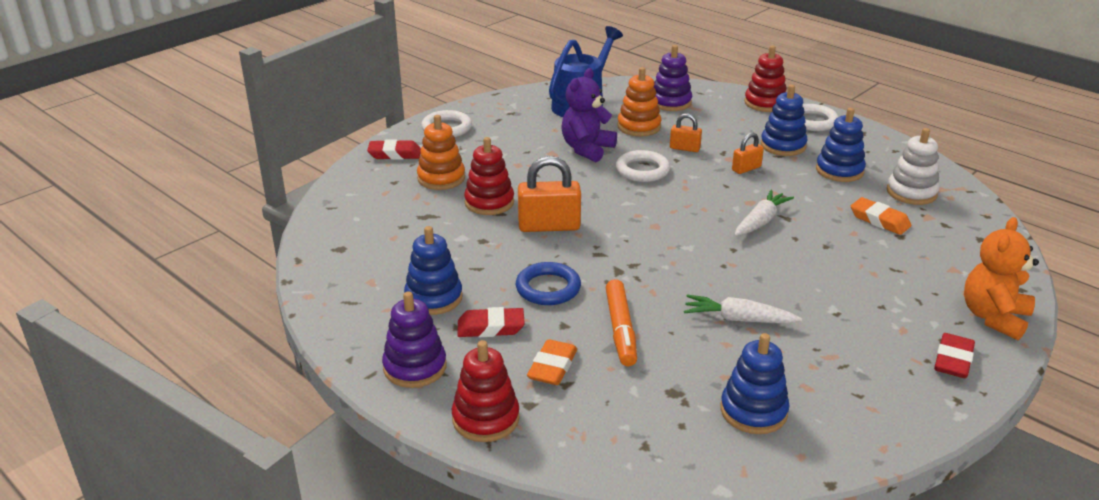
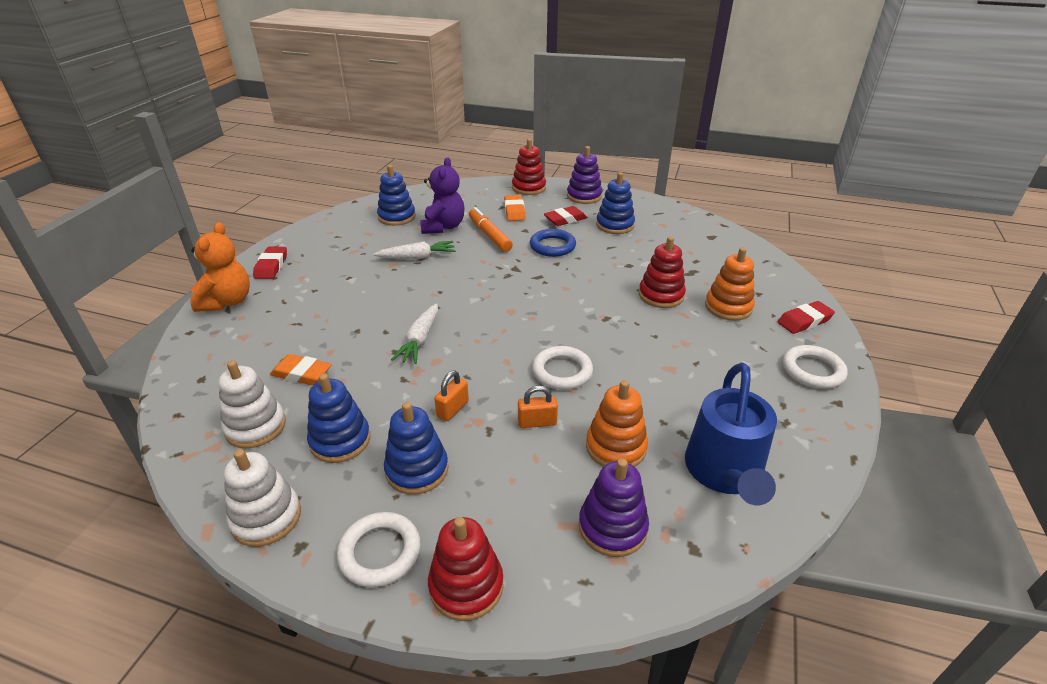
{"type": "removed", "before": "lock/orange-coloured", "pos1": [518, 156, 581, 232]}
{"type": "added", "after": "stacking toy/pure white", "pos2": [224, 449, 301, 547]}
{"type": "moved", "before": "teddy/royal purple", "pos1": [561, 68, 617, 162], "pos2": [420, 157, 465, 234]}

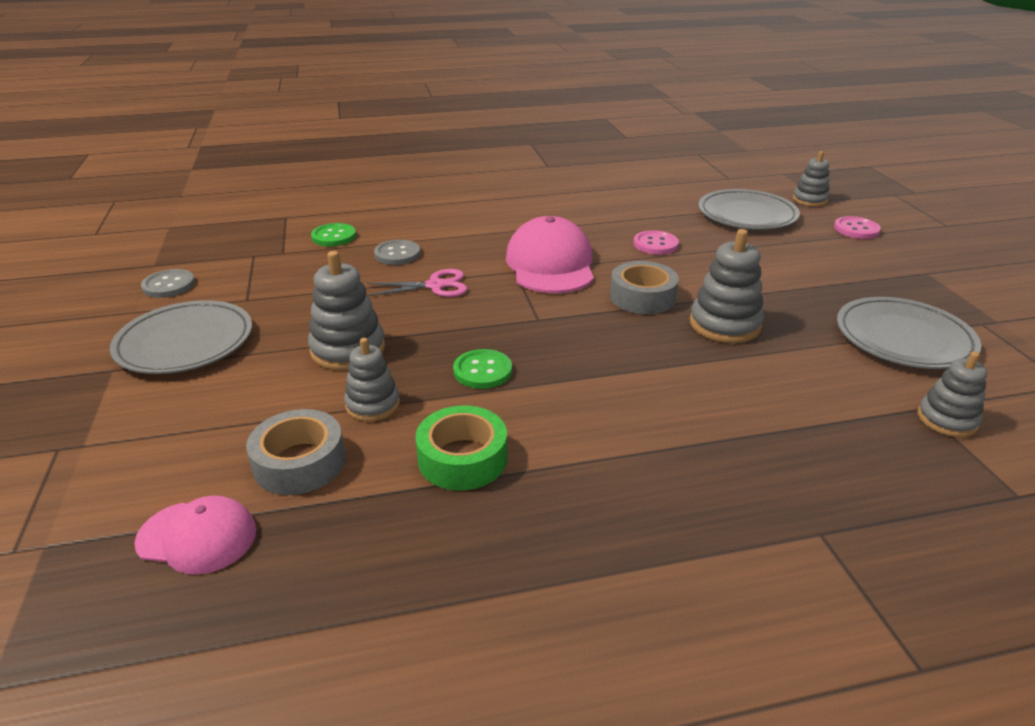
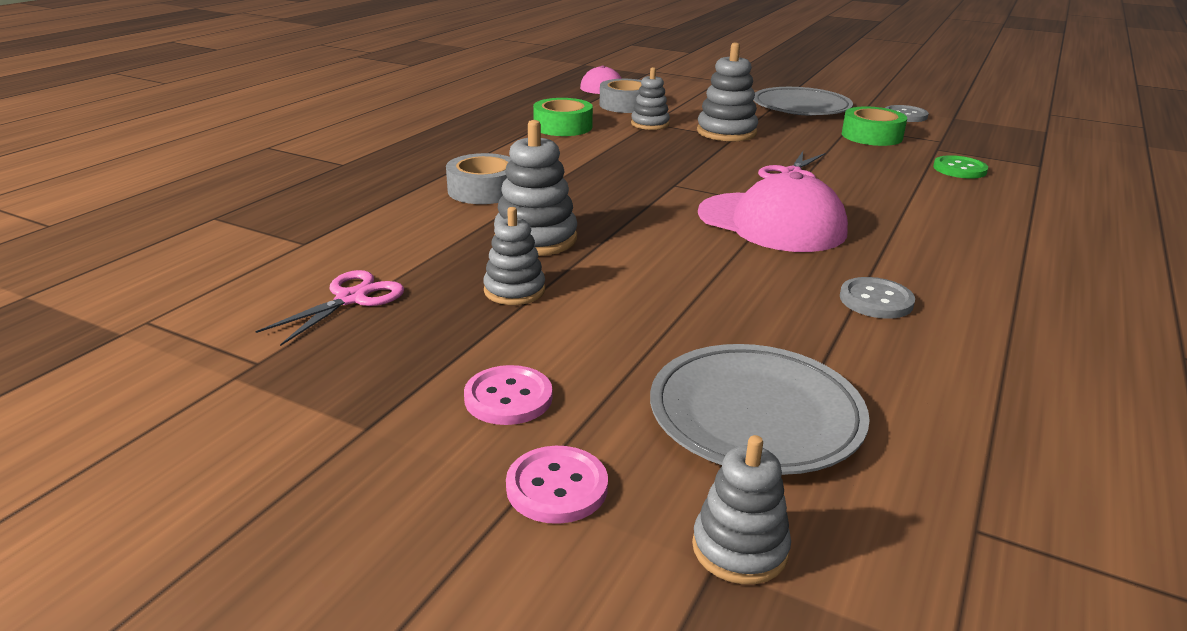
{"type": "removed", "before": "sewing button/emerald", "pos1": [453, 349, 512, 389]}
{"type": "added", "after": "sticky tape/emerald", "pos2": [842, 107, 907, 146]}
{"type": "moved", "before": "sewing button/gray", "pos1": [374, 240, 420, 265], "pos2": [840, 277, 915, 319]}
{"type": "moved", "before": "sticky tape/gray", "pos1": [610, 261, 679, 314], "pos2": [446, 153, 511, 204]}
{"type": "moved", "before": "sewing button/rosy", "pos1": [633, 230, 679, 255], "pos2": [464, 365, 552, 425]}
{"type": "moved", "before": "stacking toy/gray", "pos1": [917, 352, 987, 437], "pos2": [483, 207, 545, 305]}
{"type": "replaced", "before": "dinner plate/gray", "after": "pair of scissors/rosy", "pos1": [837, 297, 981, 369], "pos2": [255, 270, 404, 346]}

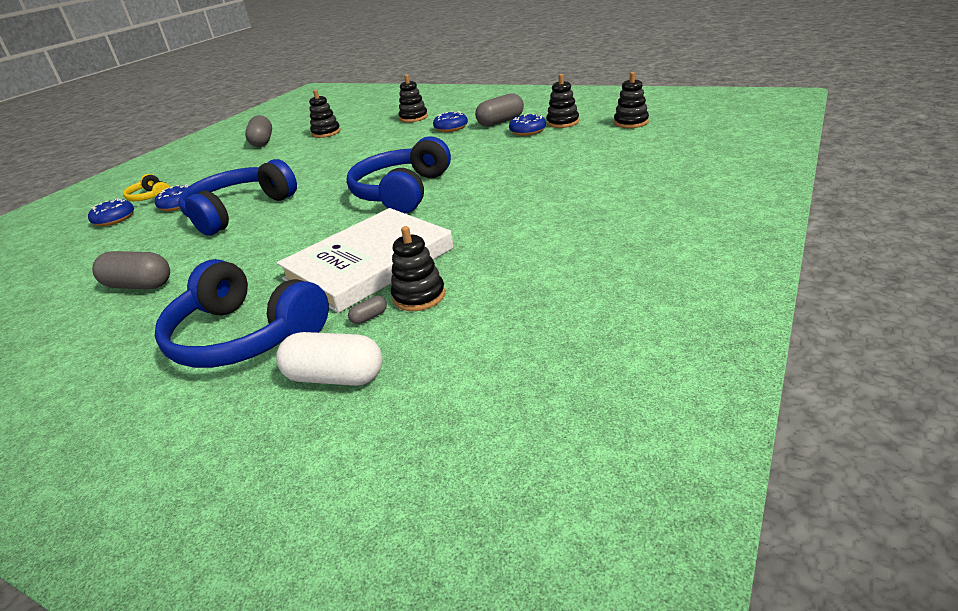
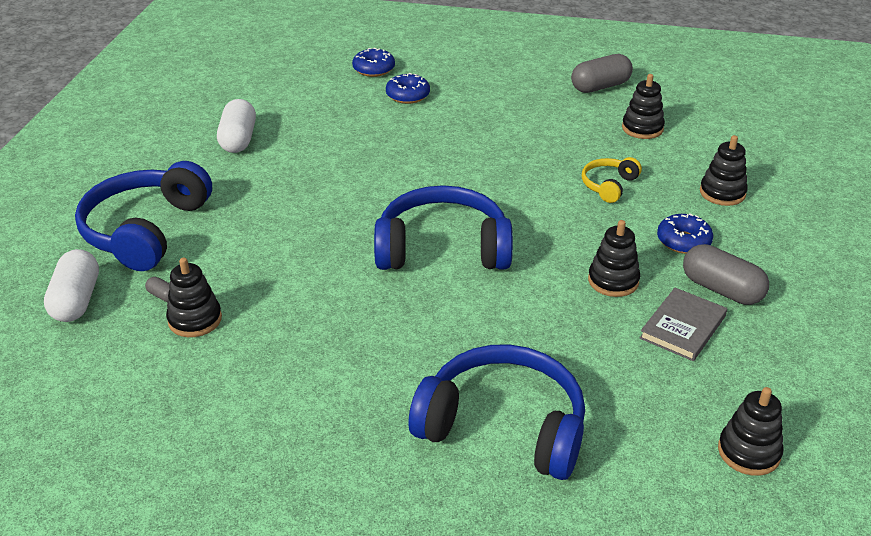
{"type": "removed", "before": "hardback/pure white", "pos1": [277, 208, 454, 313]}
{"type": "moved", "before": "over-ear headphones/bright yellow", "pos1": [123, 174, 171, 201], "pos2": [582, 157, 642, 203]}
{"type": "moved", "before": "over-ear headphones/blue", "pos1": [178, 159, 297, 236], "pos2": [409, 344, 585, 480]}
{"type": "moved", "before": "stacking toy/jet-black", "pos1": [546, 74, 579, 128], "pos2": [588, 220, 640, 297]}
{"type": "replaced", "before": "glazed donut/blue", "after": "hardback/gray", "pos1": [509, 113, 546, 136], "pos2": [640, 288, 727, 361]}
{"type": "recoloured", "before": "pill/gray", "after": "pill/pure white", "pos1": [92, 251, 170, 290], "pos2": [217, 99, 256, 153]}

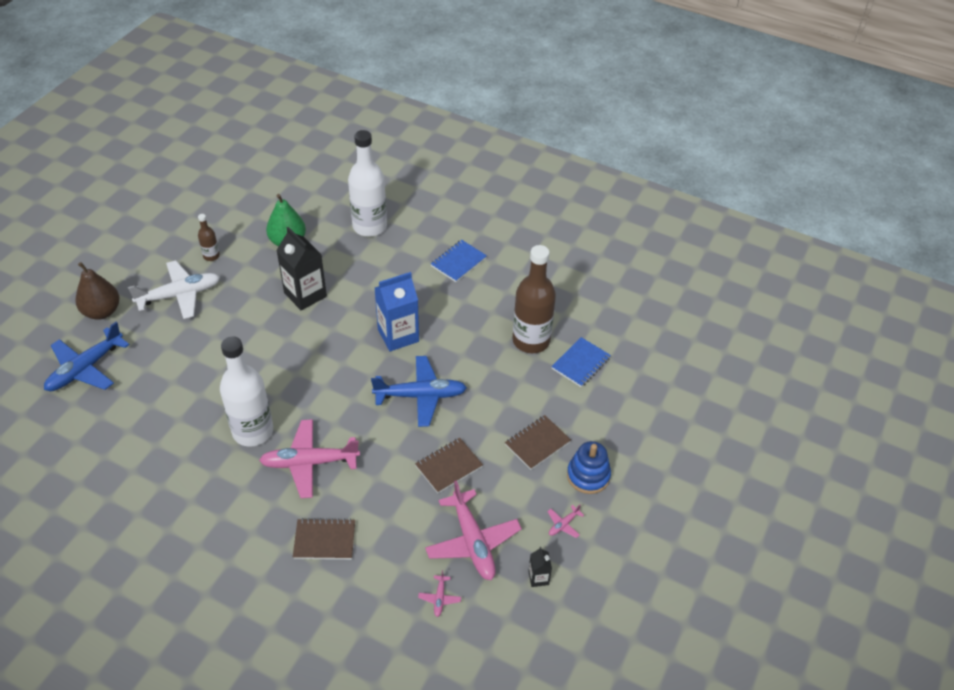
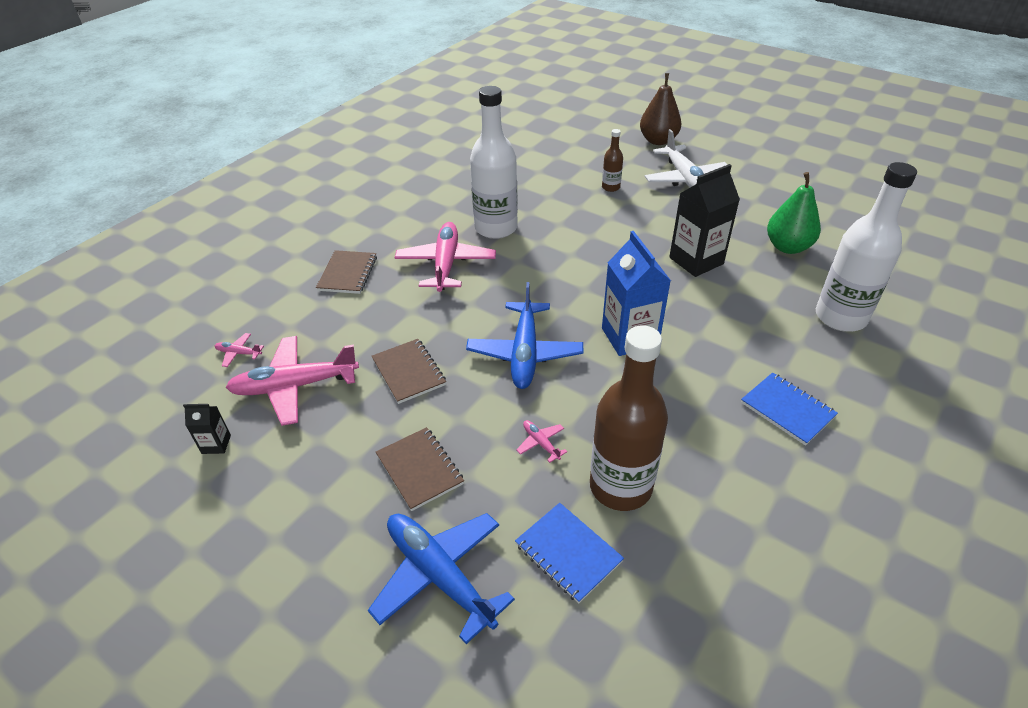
{"type": "removed", "before": "stacking toy/blue", "pos1": [567, 441, 611, 494]}
{"type": "moved", "before": "plane/blue", "pos1": [44, 322, 130, 391], "pos2": [368, 513, 515, 644]}
{"type": "moved", "before": "drink bottle/russet", "pos1": [198, 214, 220, 261], "pos2": [602, 129, 623, 192]}
{"type": "moved", "before": "plane/rosy", "pos1": [547, 505, 584, 538], "pos2": [516, 420, 567, 463]}

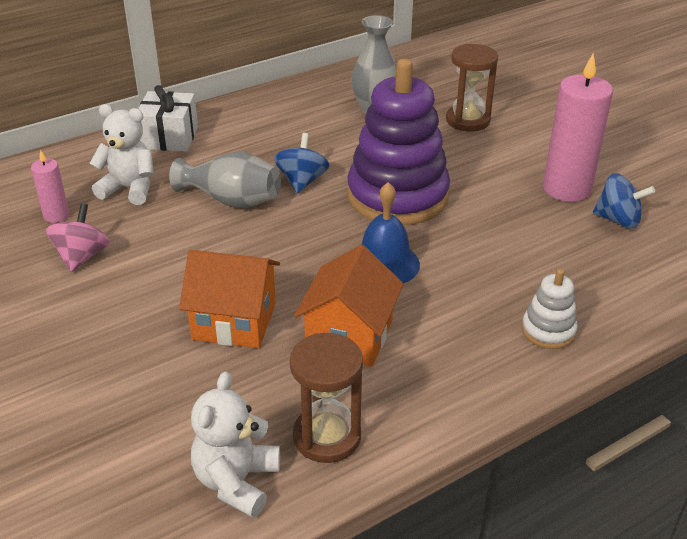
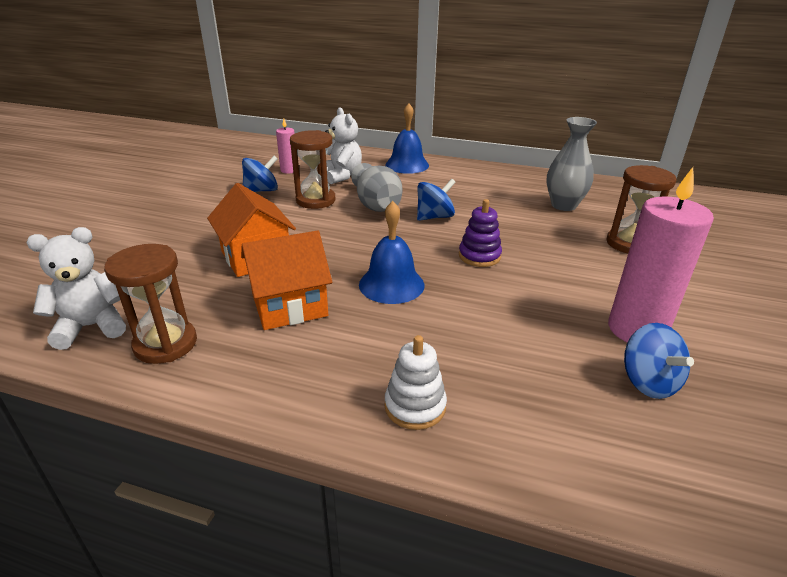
{"type": "added", "after": "sandglass/russet", "pos2": [290, 130, 336, 209]}
{"type": "replaced", "before": "gift/pure white", "after": "school bell/blue", "pos1": [138, 85, 198, 152], "pos2": [385, 103, 429, 174]}
{"type": "recoloured", "before": "spinning top/rosy", "after": "spinning top/blue", "pos1": [46, 203, 110, 272], "pos2": [242, 155, 278, 192]}
{"type": "resized", "before": "stacking toy/royal purple", "pos1": [347, 59, 450, 225], "pos2": [459, 199, 502, 267], "scale": 0.44}

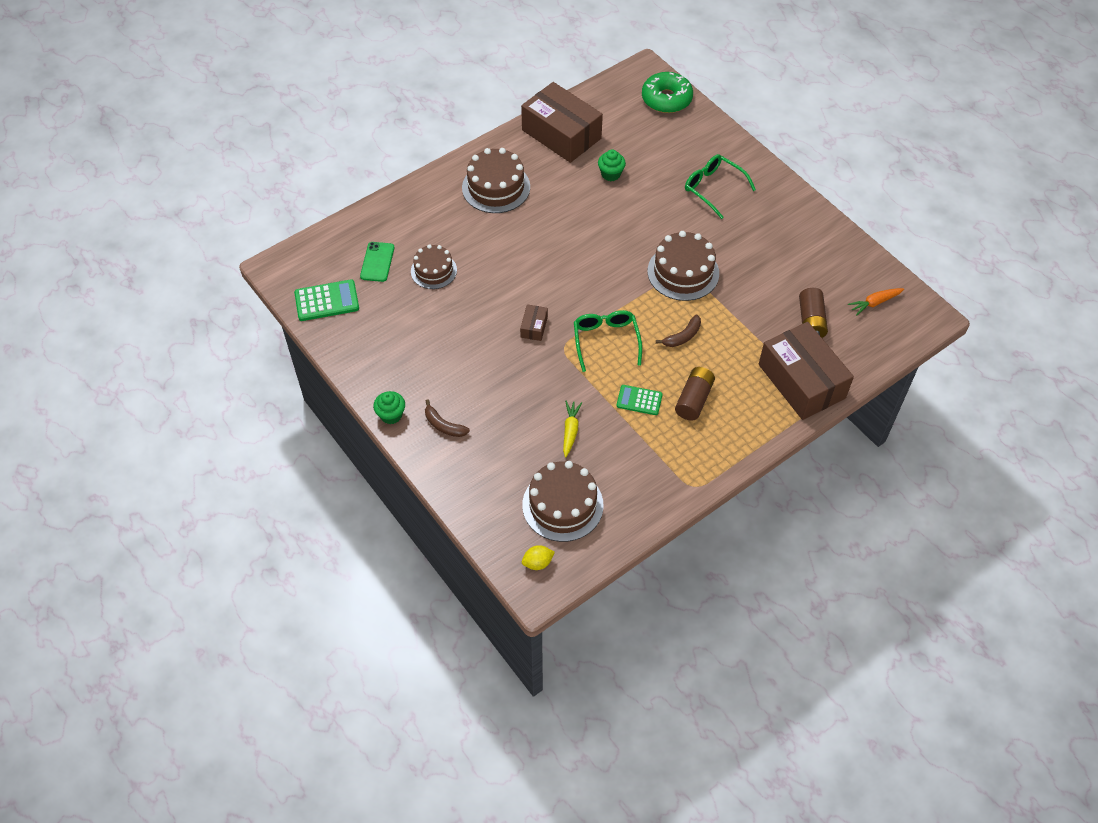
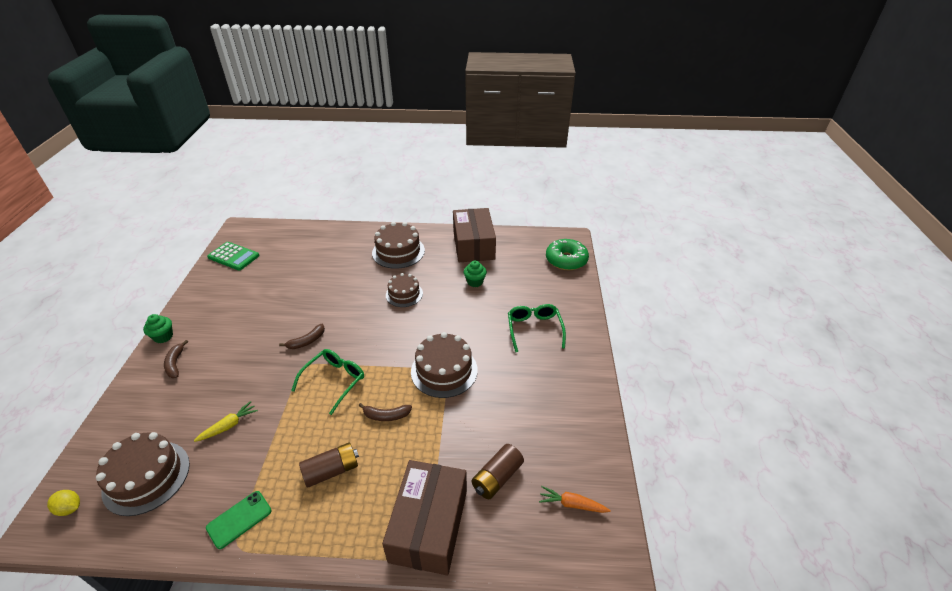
{"type": "removed", "before": "adding machine/emerald", "pos1": [616, 385, 663, 415]}
{"type": "moved", "before": "phone/emerald", "pos1": [360, 242, 394, 282], "pos2": [206, 491, 272, 549]}
{"type": "moved", "before": "layer cake/russet", "pos1": [411, 244, 457, 289], "pos2": [386, 273, 423, 307]}
{"type": "replaced", "before": "package/russet", "after": "banana fruit/russet", "pos1": [520, 304, 548, 341], "pos2": [279, 324, 325, 349]}

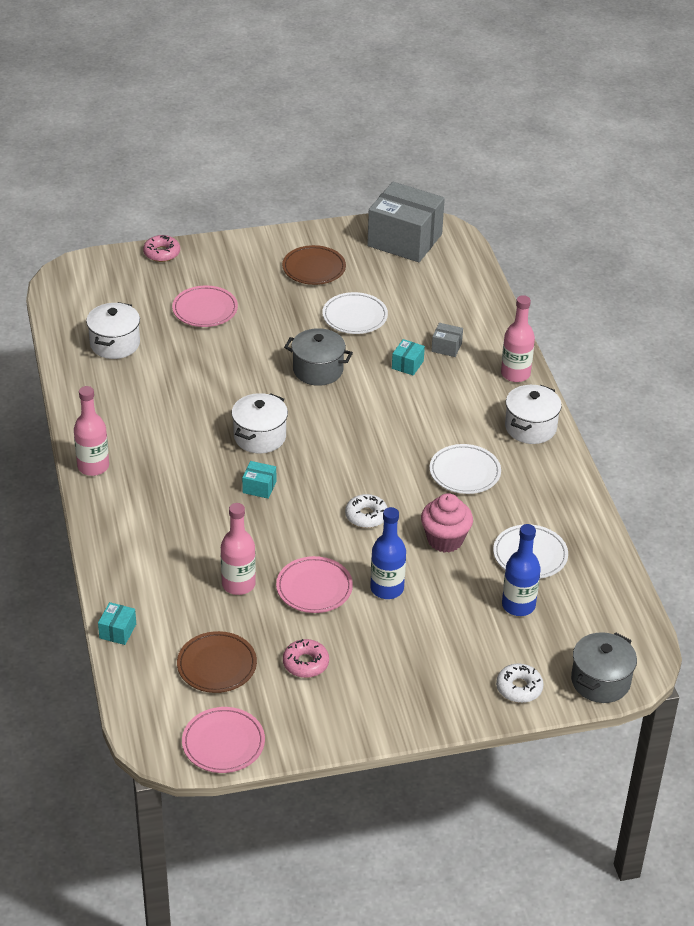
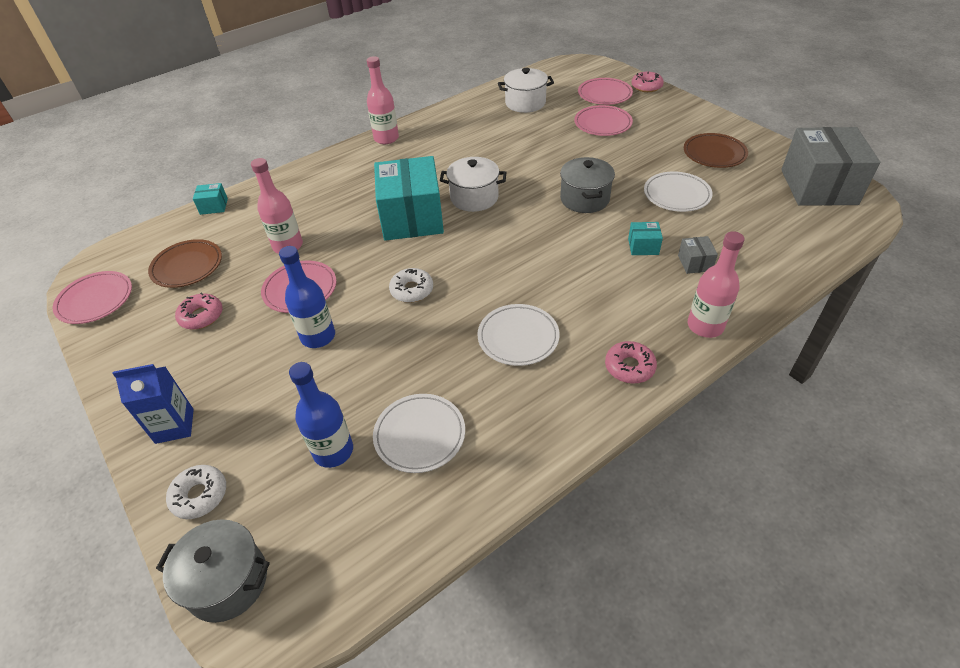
{"type": "removed", "before": "fairy cake/rosy", "pos1": [421, 493, 473, 553]}
{"type": "added", "after": "carton/blue", "pos2": [112, 364, 194, 444]}
{"type": "added", "after": "dinner plate/rosy", "pos2": [578, 78, 633, 105]}
{"type": "replaced", "before": "stockpot/pure white", "after": "glazed donut/rosy", "pos1": [505, 385, 562, 444], "pos2": [605, 341, 657, 384]}
{"type": "resized", "before": "package/aqua", "pos1": [242, 461, 276, 499], "pos2": [374, 156, 444, 241], "scale": 2.45}

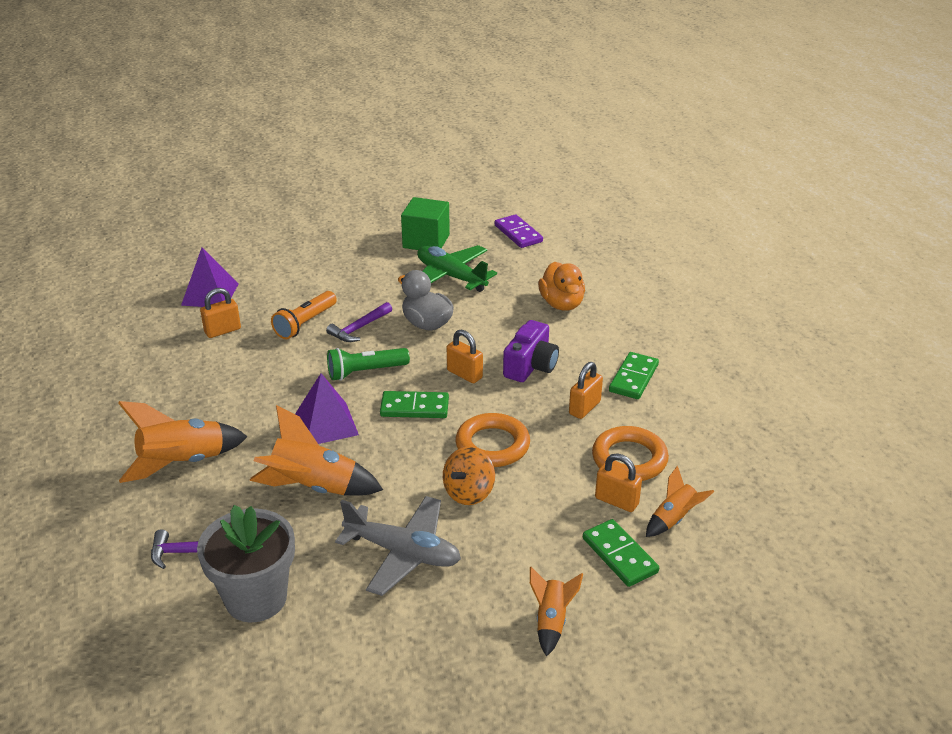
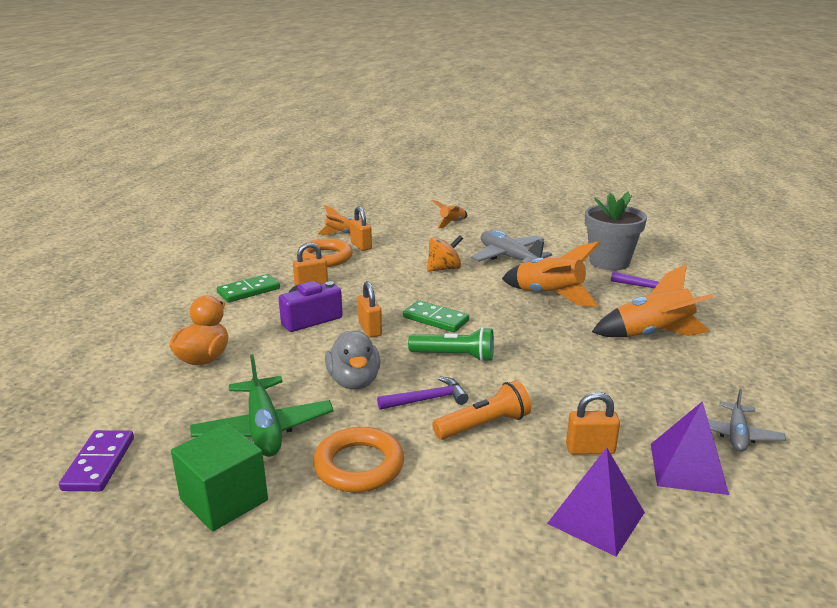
{"type": "removed", "before": "domino tile/emerald", "pos1": [583, 519, 659, 587]}
{"type": "added", "after": "plane/gray", "pos2": [708, 389, 786, 452]}
{"type": "moved", "before": "pyramid/royal purple", "pos1": [295, 373, 359, 444], "pos2": [651, 401, 729, 495]}
{"type": "moved", "before": "ring/orange-coloured", "pos1": [456, 413, 530, 467], "pos2": [313, 427, 404, 492]}

